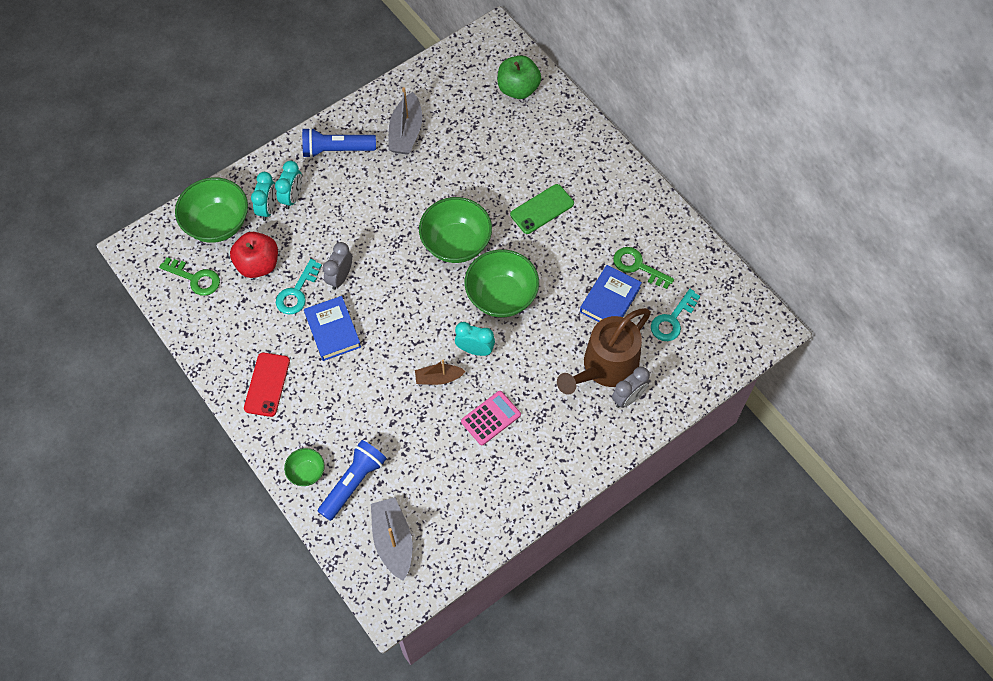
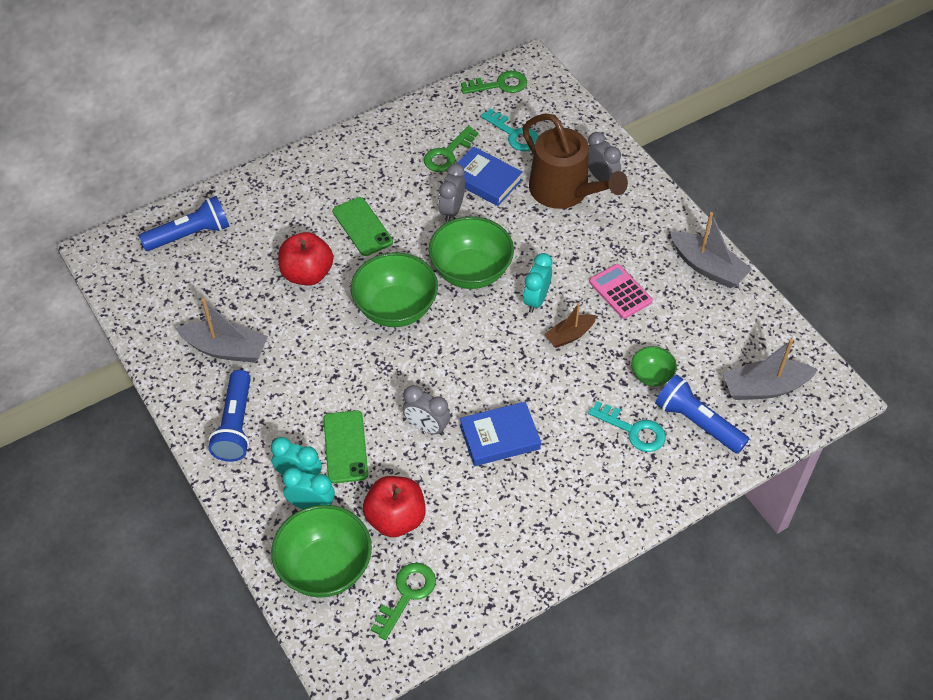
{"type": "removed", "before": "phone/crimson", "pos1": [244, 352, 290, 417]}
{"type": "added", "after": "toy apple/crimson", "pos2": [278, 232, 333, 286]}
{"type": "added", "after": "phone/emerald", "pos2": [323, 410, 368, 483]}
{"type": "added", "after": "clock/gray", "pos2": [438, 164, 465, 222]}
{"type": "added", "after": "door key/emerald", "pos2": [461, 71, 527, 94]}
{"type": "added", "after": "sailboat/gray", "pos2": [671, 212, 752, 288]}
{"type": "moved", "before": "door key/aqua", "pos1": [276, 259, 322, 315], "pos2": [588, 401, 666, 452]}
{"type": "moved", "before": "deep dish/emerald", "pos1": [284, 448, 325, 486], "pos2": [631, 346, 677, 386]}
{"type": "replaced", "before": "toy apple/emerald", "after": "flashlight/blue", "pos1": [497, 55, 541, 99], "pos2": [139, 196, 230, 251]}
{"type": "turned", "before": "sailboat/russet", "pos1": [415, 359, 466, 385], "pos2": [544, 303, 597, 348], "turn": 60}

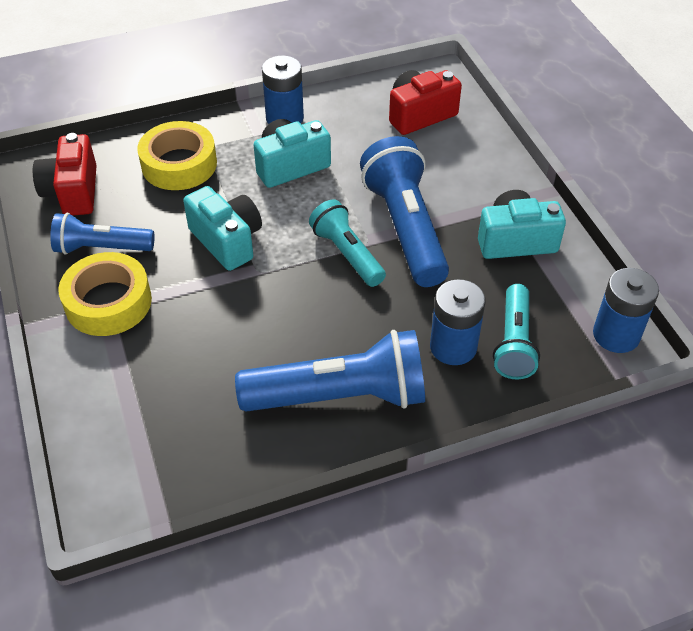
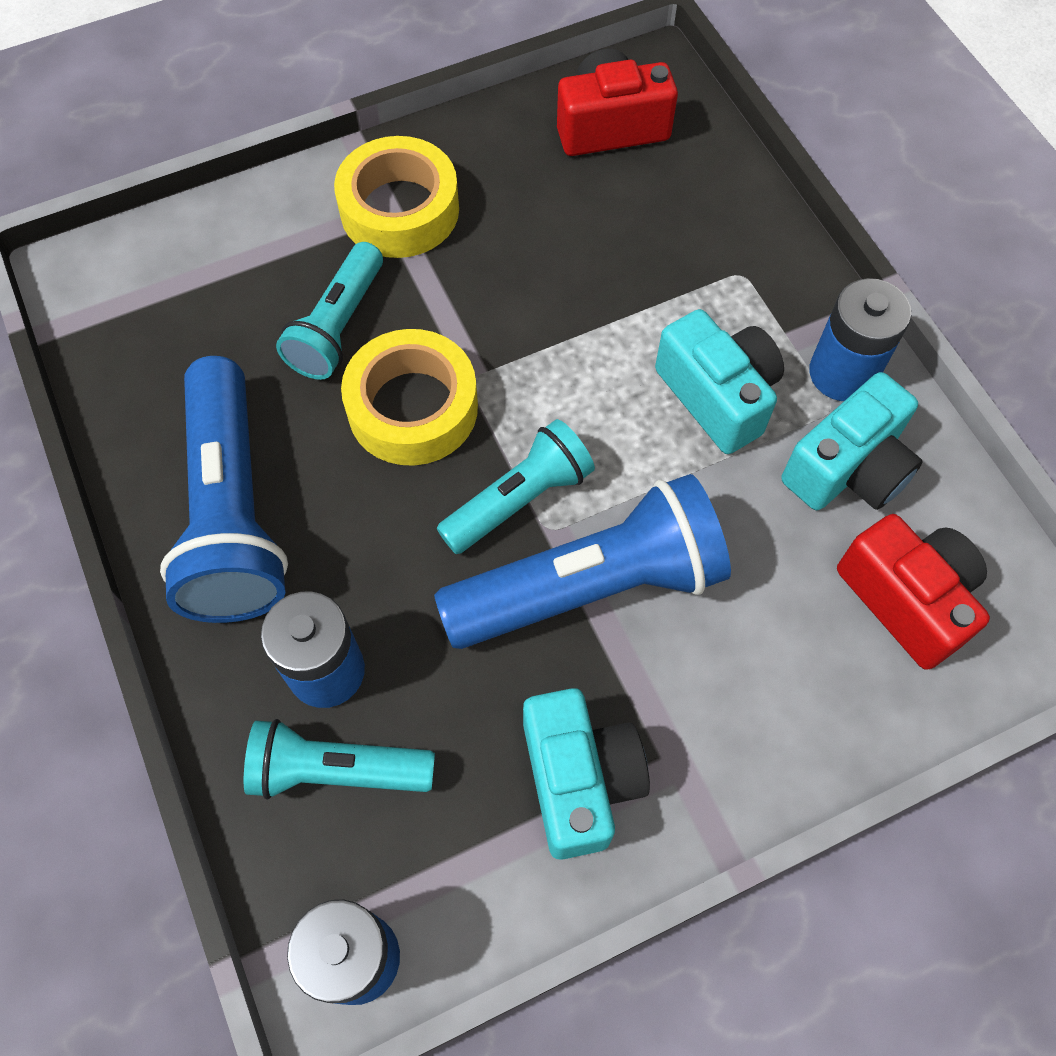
{"type": "removed", "before": "flashlight/blue", "pos1": [50, 213, 155, 254]}
{"type": "added", "after": "flashlight/aqua", "pos2": [276, 242, 383, 380]}
{"type": "moved", "before": "sticky tape/bright yellow", "pos1": [137, 121, 217, 190], "pos2": [341, 329, 478, 466]}
{"type": "moved", "before": "compact camera/aqua", "pos1": [183, 186, 262, 271], "pos2": [782, 372, 923, 510]}

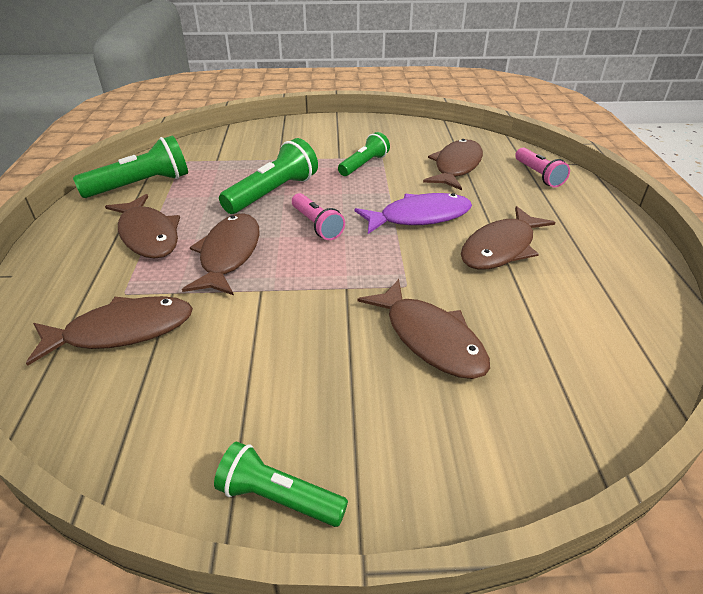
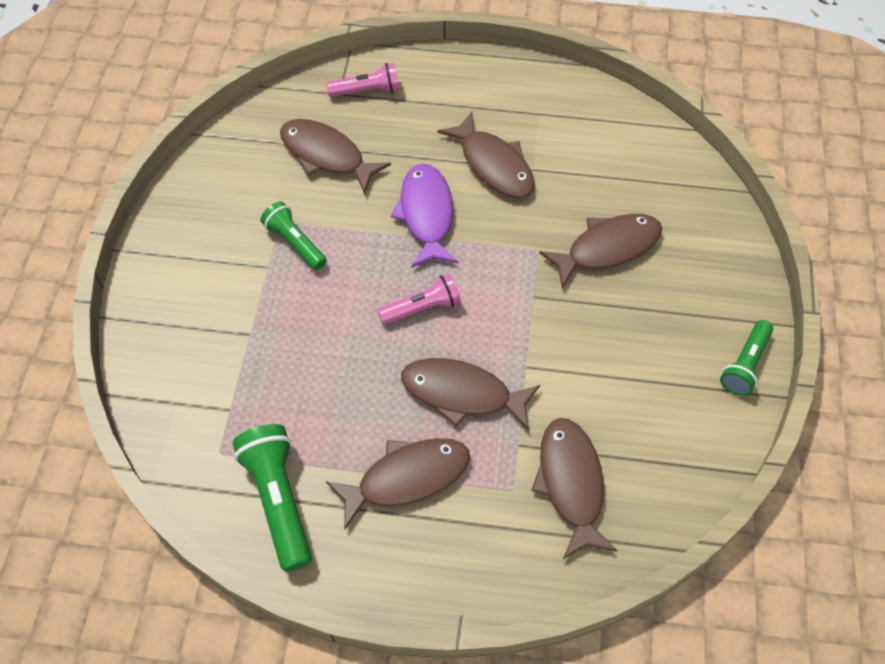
{"type": "removed", "before": "flashlight/emerald", "pos1": [219, 138, 318, 214]}

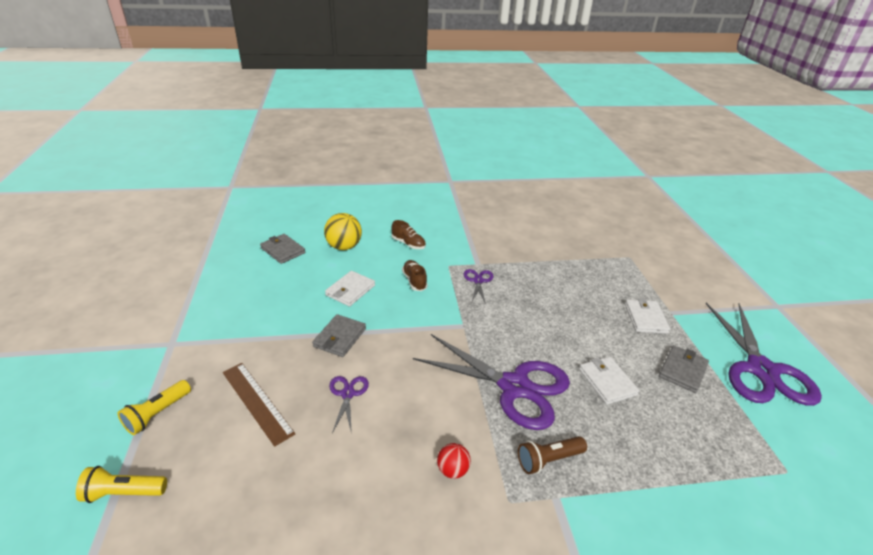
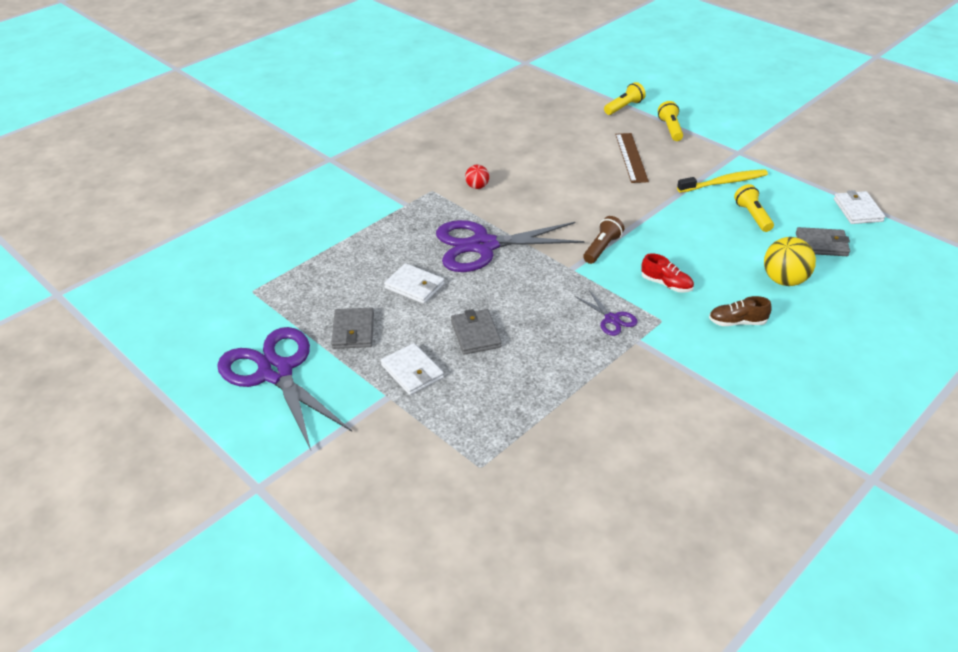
{"type": "removed", "before": "pair of scissors/royal purple", "pos1": [329, 376, 369, 434]}
{"type": "added", "after": "dental brush/bright yellow", "pos2": [677, 169, 768, 193]}
{"type": "added", "after": "flashlight/bright yellow", "pos2": [734, 184, 774, 232]}
{"type": "moved", "before": "billfold/gray", "pos1": [312, 314, 366, 357], "pos2": [451, 309, 502, 355]}
{"type": "moved", "before": "billfold/pure white", "pos1": [325, 271, 375, 306], "pos2": [834, 190, 885, 224]}
{"type": "moved", "before": "flashlight/russet", "pos1": [518, 436, 587, 474], "pos2": [583, 216, 624, 264]}
{"type": "recoloured", "before": "shoe/russet", "after": "shoe/crimson", "pos1": [402, 260, 428, 291], "pos2": [641, 253, 694, 293]}
{"type": "turned", "before": "measuring stick/russet", "pos1": [223, 363, 295, 447], "pos2": [615, 133, 649, 183], "turn": 75}

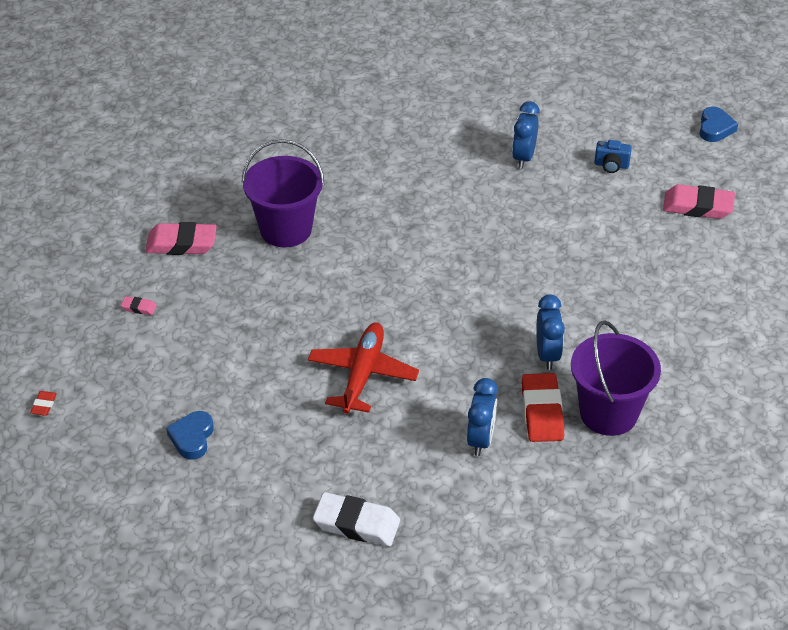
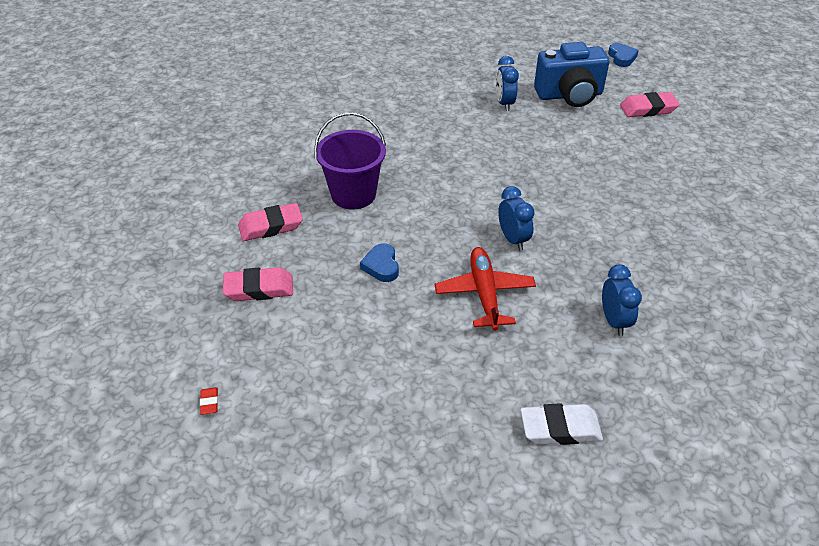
{"type": "removed", "before": "eraser/crimson", "pos1": [522, 373, 564, 442]}
{"type": "removed", "before": "sand bucket/royal purple", "pos1": [571, 321, 661, 436]}
{"type": "moved", "before": "love heart/blue", "pos1": [166, 411, 214, 460], "pos2": [360, 243, 399, 282]}
{"type": "moved", "before": "clock/blue", "pos1": [536, 295, 565, 370], "pos2": [498, 186, 535, 250]}
{"type": "resized", "before": "eraser/rosy", "pos1": [121, 296, 157, 315], "pos2": [223, 267, 293, 301], "scale": 2.2}
{"type": "resized", "before": "compact camera/blue", "pos1": [594, 140, 632, 173], "pos2": [534, 42, 609, 107], "scale": 2.47}

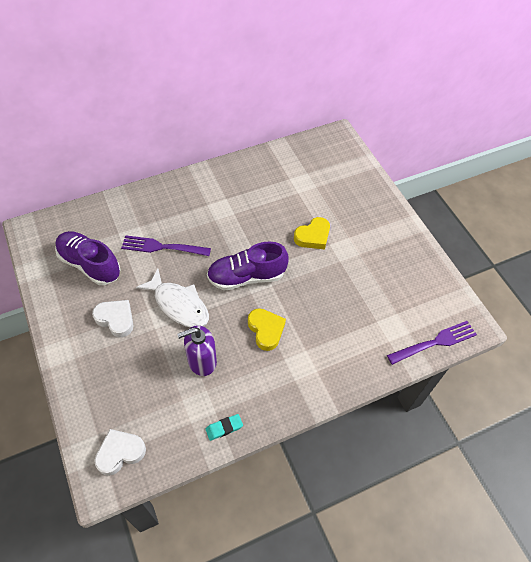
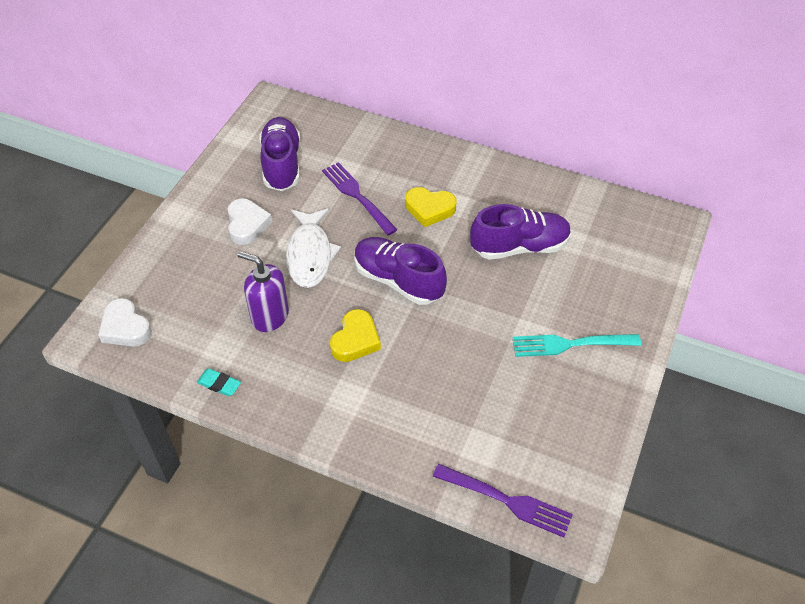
{"type": "added", "after": "shoe/royal purple", "pos2": [470, 204, 571, 260]}
{"type": "added", "after": "fork/aqua", "pos2": [513, 334, 641, 357]}
{"type": "moved", "before": "love heart/bright yellow", "pos1": [294, 217, 330, 249], "pos2": [405, 187, 456, 227]}
{"type": "turned", "before": "love heart/pure white", "pos1": [94, 429, 146, 476], "pos2": [98, 298, 152, 346], "turn": -150}

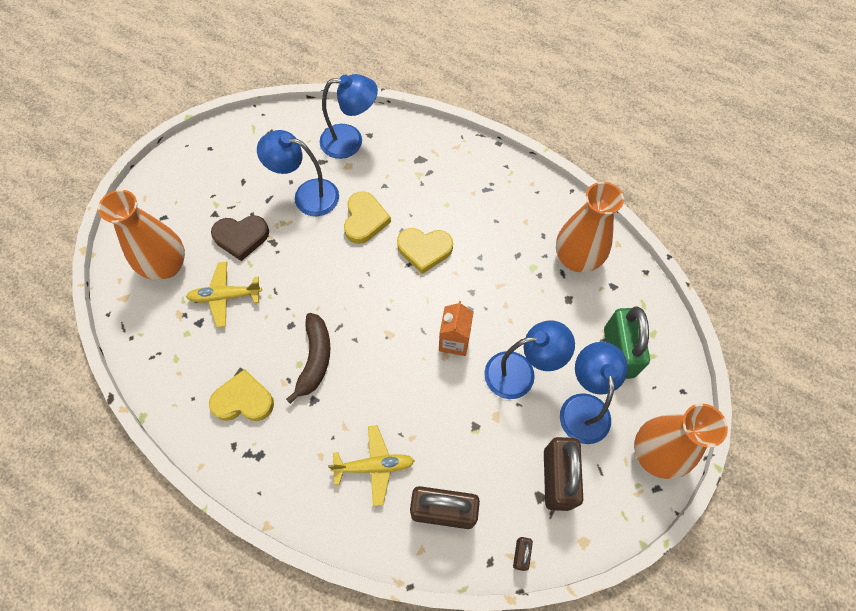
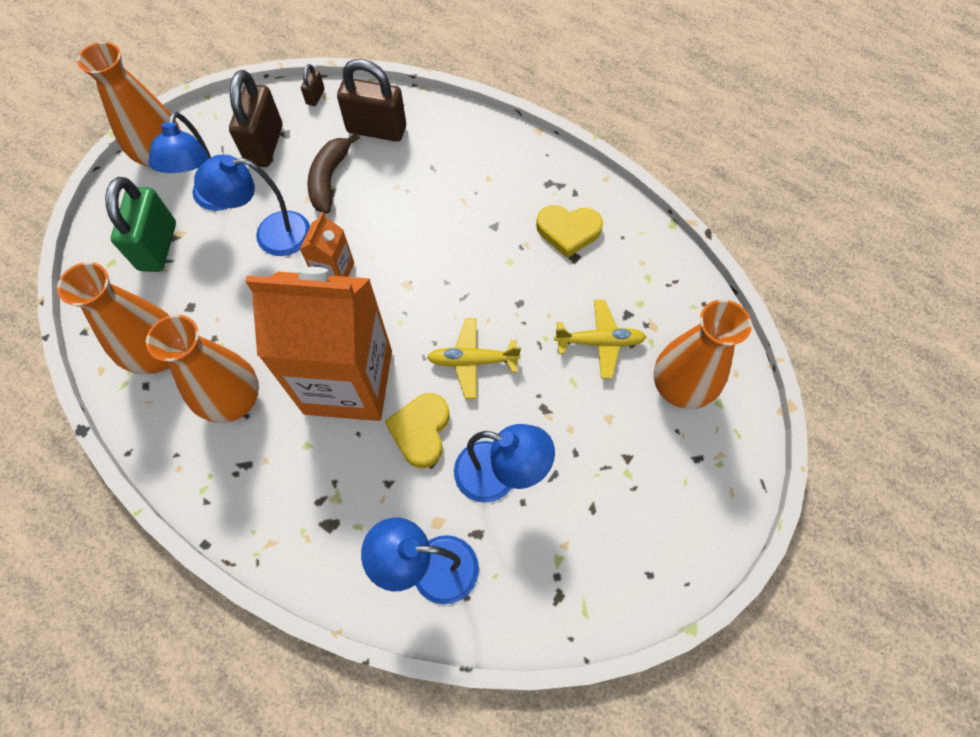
{"type": "removed", "before": "love heart/russet", "pos1": [211, 215, 269, 261]}
{"type": "added", "after": "flower vase/orange-coloured", "pos2": [146, 315, 259, 423]}
{"type": "moved", "before": "banana fruit/russet", "pos1": [286, 313, 330, 404], "pos2": [307, 133, 360, 213]}
{"type": "moved", "before": "plane/bright yellow", "pos1": [328, 425, 414, 506], "pos2": [427, 318, 521, 399]}
{"type": "replaced", "before": "love heart/bright yellow", "after": "carton/orange-coloured", "pos1": [397, 228, 453, 274], "pos2": [245, 267, 392, 421]}

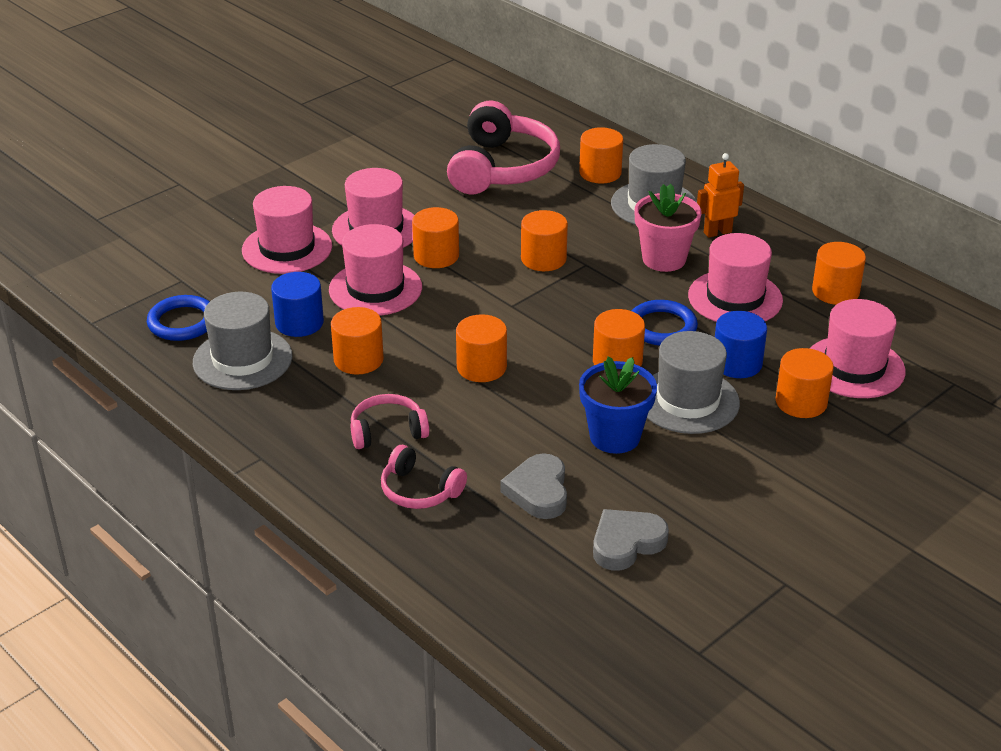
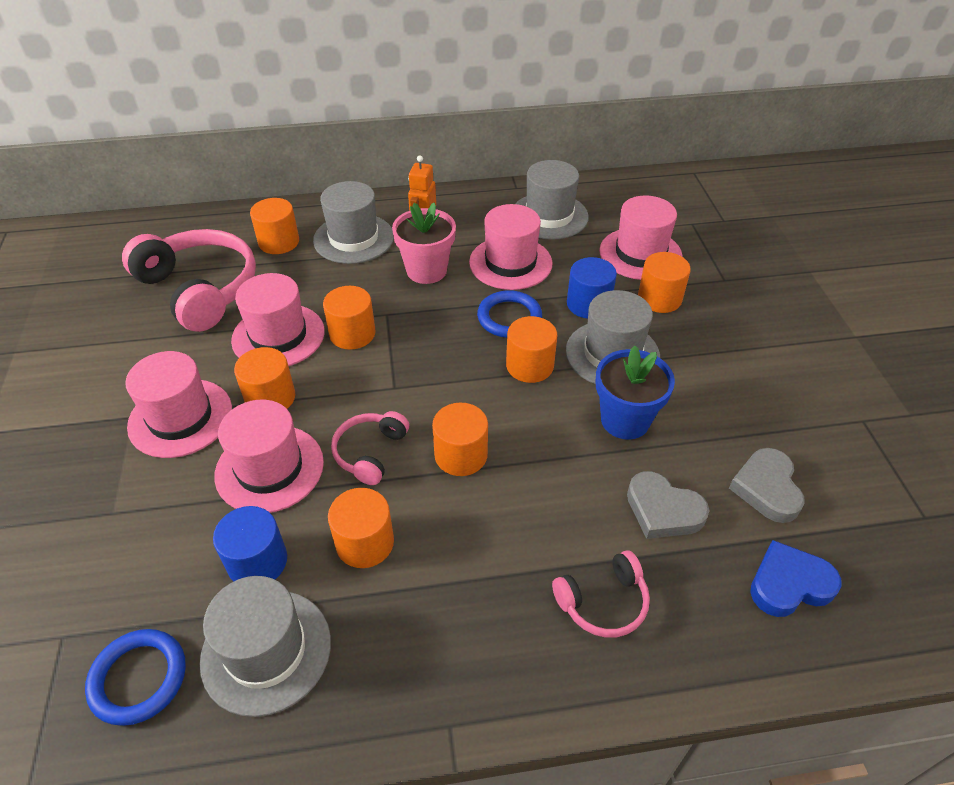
{"type": "added", "after": "love heart/blue", "pos2": [750, 540, 841, 617]}
{"type": "moved", "before": "hat/rosy", "pos1": [242, 186, 332, 274], "pos2": [231, 273, 325, 366]}
{"type": "moved", "before": "over-ear headphones/rosy", "pos1": [351, 394, 429, 449], "pos2": [331, 411, 409, 485]}
{"type": "replaced", "before": "cylinder shape/orange-coloured", "after": "hat/gray", "pos1": [812, 242, 866, 305], "pos2": [515, 160, 589, 240]}

